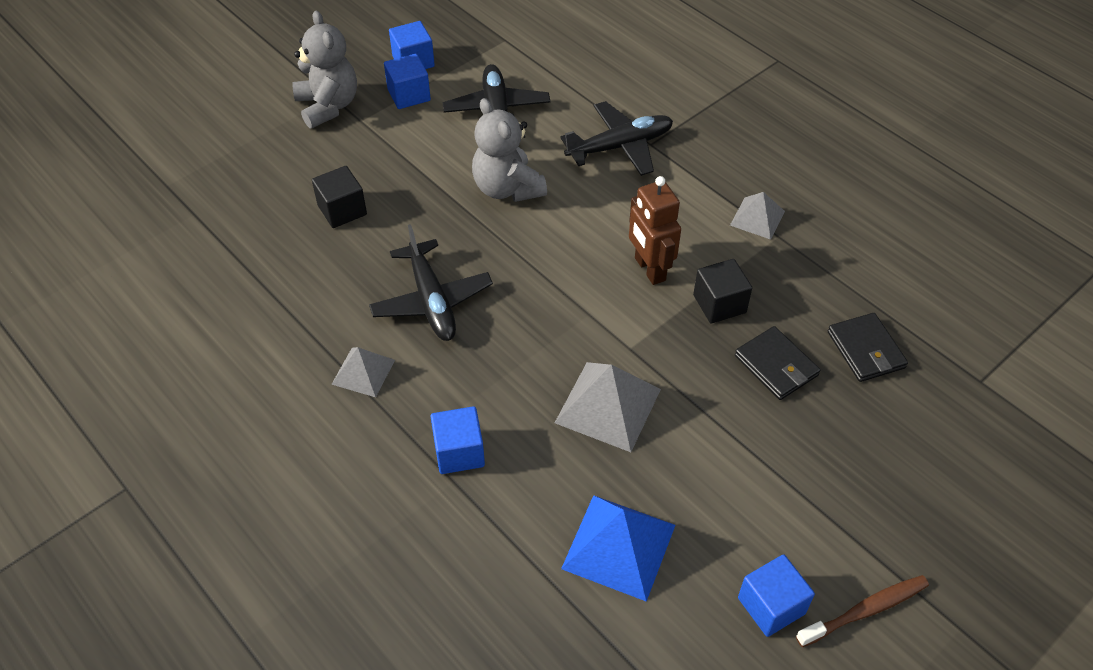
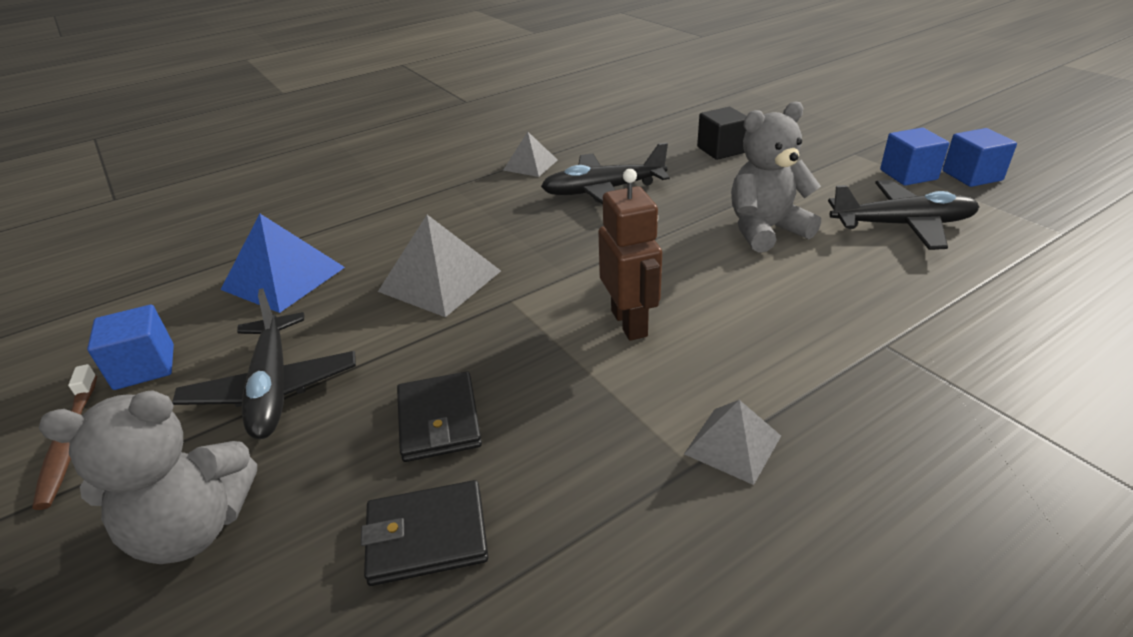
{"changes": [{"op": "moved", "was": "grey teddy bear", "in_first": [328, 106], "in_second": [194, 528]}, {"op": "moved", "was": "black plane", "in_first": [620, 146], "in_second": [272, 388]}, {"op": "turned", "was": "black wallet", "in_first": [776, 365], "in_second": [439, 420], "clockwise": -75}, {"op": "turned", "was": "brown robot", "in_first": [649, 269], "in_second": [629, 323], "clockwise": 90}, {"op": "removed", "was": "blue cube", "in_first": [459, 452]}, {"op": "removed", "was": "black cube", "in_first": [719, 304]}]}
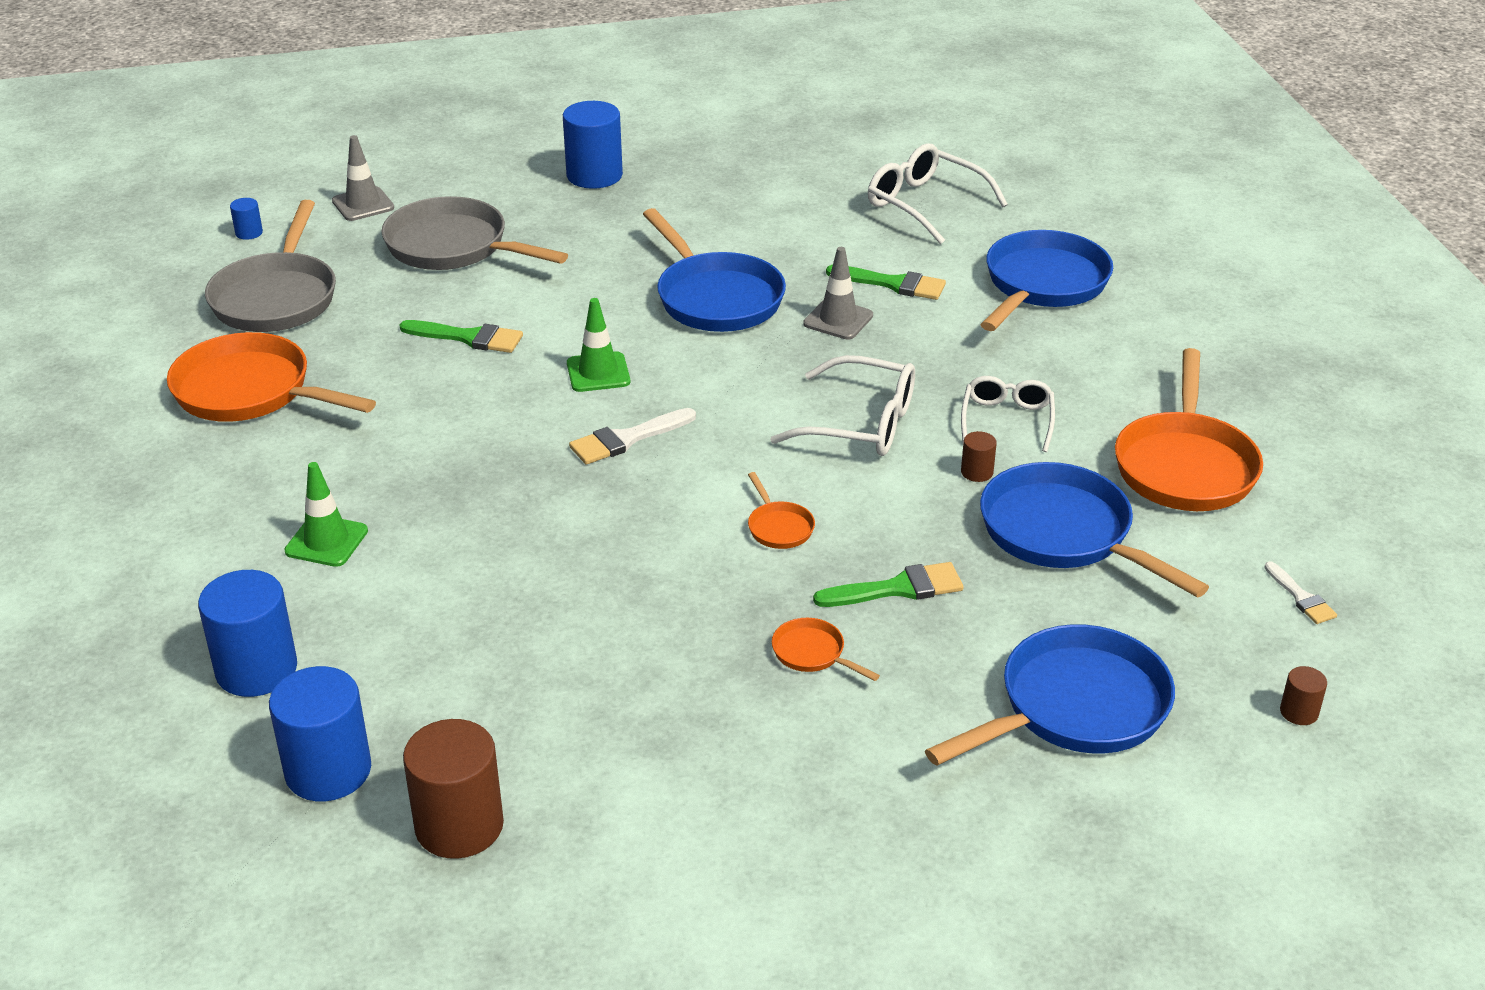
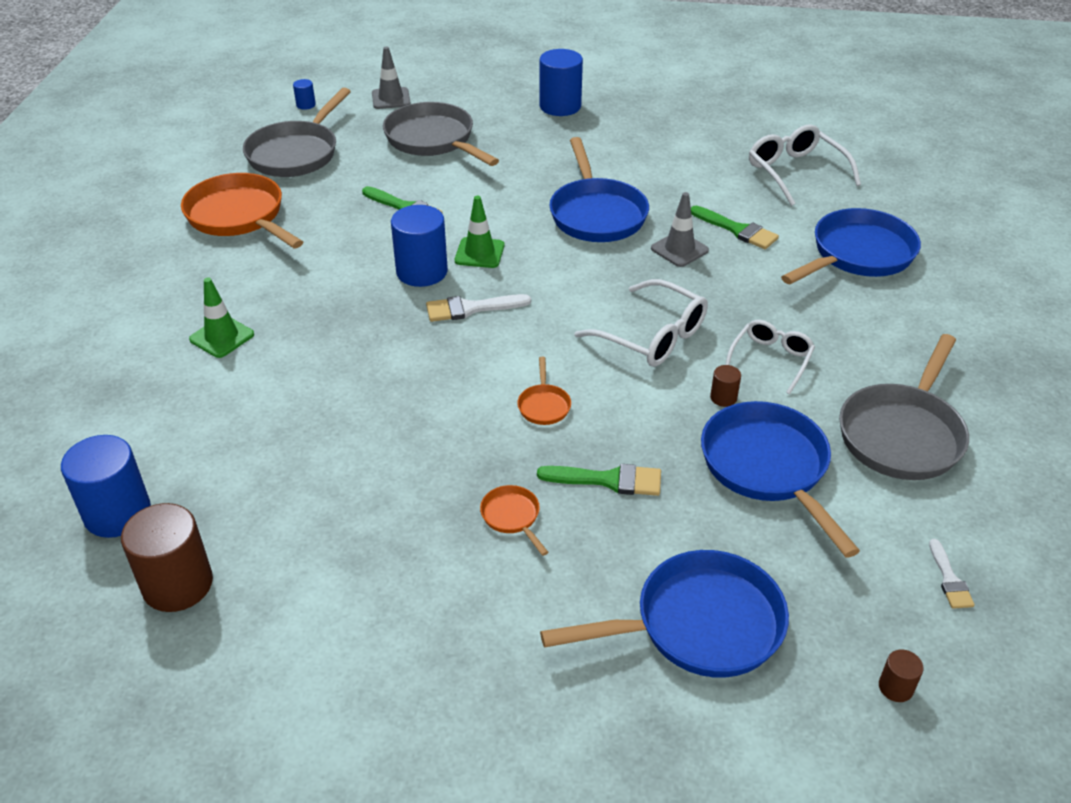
{"changes": [{"op": "moved", "was": "blue cylinder", "in_first": [256, 669], "in_second": [422, 272]}, {"op": "recoloured", "was": "orange pan", "now": "grey pan", "in_first": [1185, 465], "in_second": [902, 434]}]}
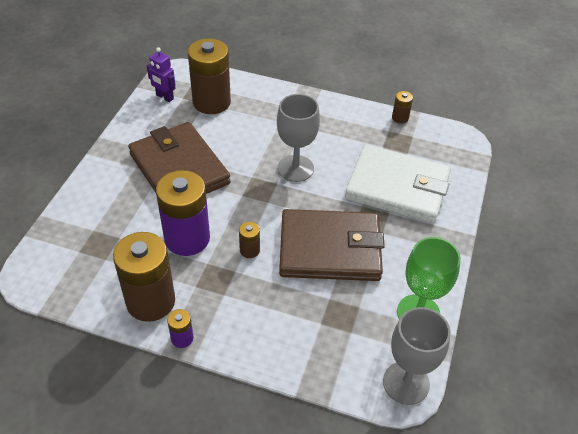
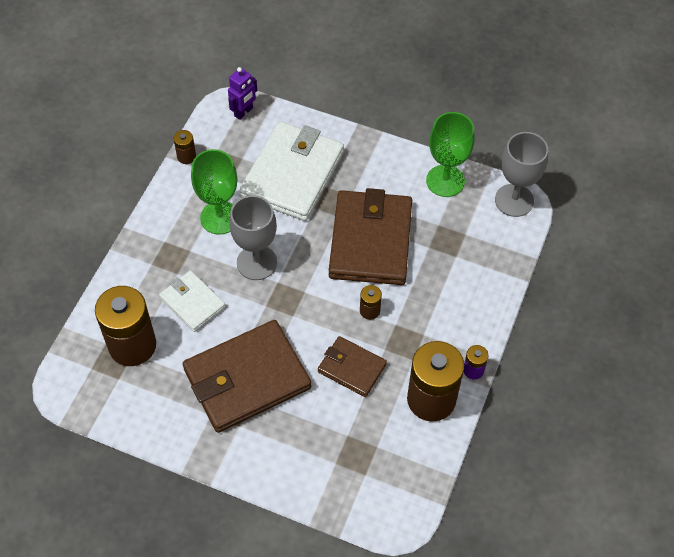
{"changes": [{"op": "added", "now": "white wallet", "in_second": [192, 303]}, {"op": "added", "now": "green goblet", "in_second": [220, 218]}, {"op": "moved", "was": "purple robot", "in_first": [164, 97], "in_second": [243, 112]}, {"op": "replaced", "was": "purple battery", "now": "brown wallet", "in_first": [187, 238], "in_second": [352, 368]}]}
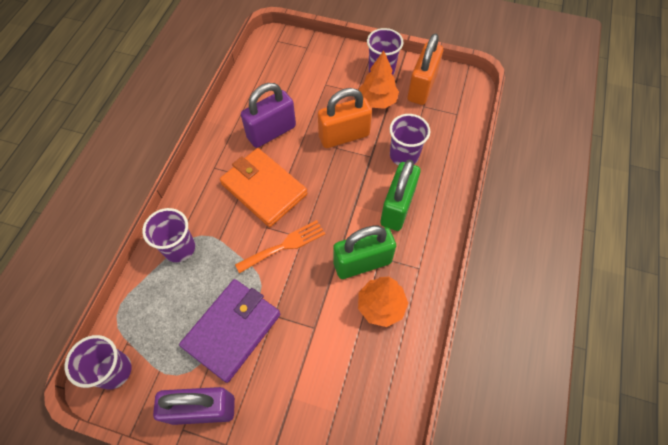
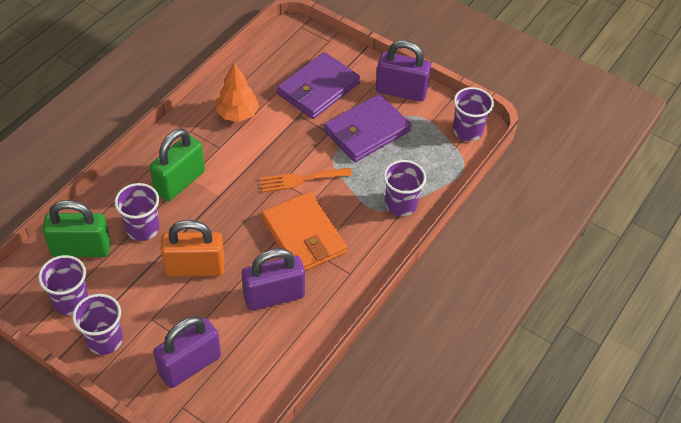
{"changes": [{"op": "replaced", "was": "orange padlock", "now": "purple cup", "in_first": [421, 87], "in_second": [71, 301]}, {"op": "moved", "was": "green padlock", "in_first": [362, 263], "in_second": [81, 249]}, {"op": "added", "now": "purple padlock", "in_second": [190, 365]}, {"op": "added", "now": "purple wallet", "in_second": [318, 89]}, {"op": "removed", "was": "orange tree", "in_first": [377, 101]}]}
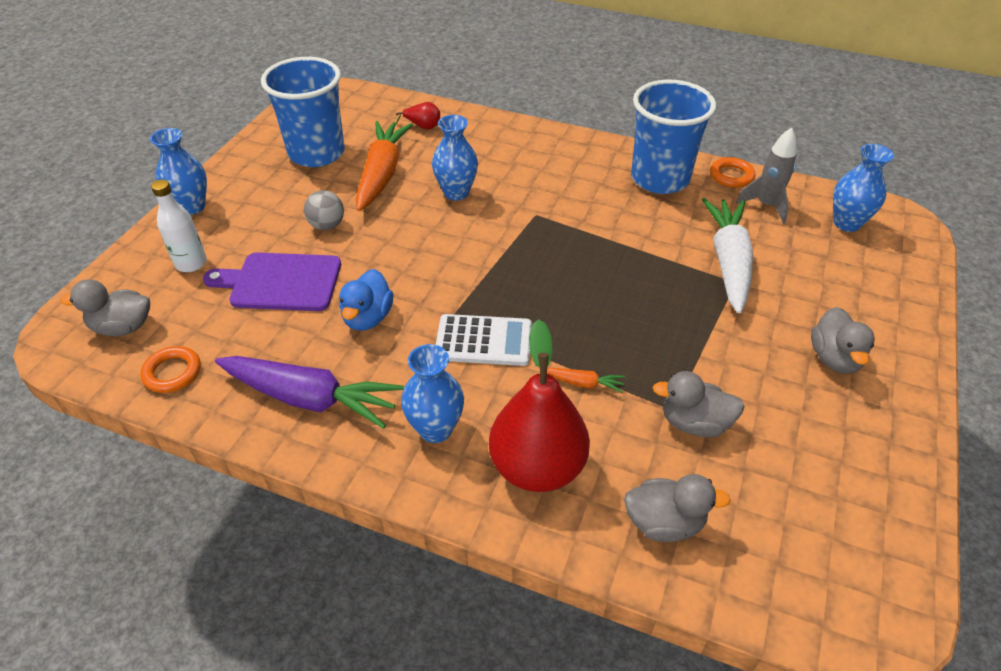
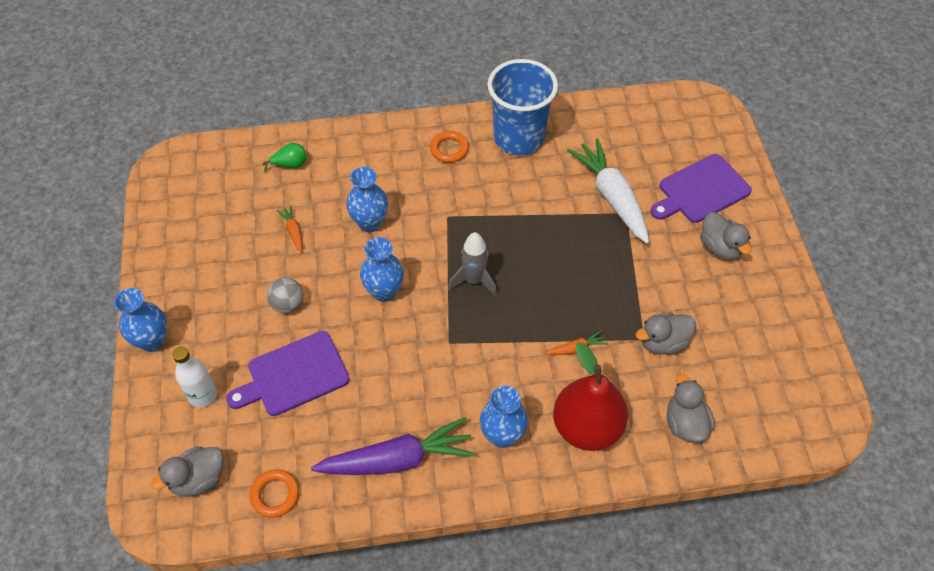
{"changes": [{"op": "recoloured", "was": "red pear", "now": "green pear", "in_first": [423, 126], "in_second": [290, 165]}, {"op": "resized", "was": "orange carrot", "in_first": [382, 174], "in_second": [293, 231], "ratio": 0.42}, {"op": "moved", "was": "blue vase", "in_first": [847, 223], "in_second": [384, 292]}, {"op": "moved", "was": "orange ring", "in_first": [731, 176], "in_second": [449, 149]}, {"op": "moved", "was": "grey rocket", "in_first": [766, 205], "in_second": [474, 281]}, {"op": "added", "now": "purple cutting board", "in_second": [701, 190]}, {"op": "turned", "was": "grey duck", "in_first": [664, 523], "in_second": [685, 423], "clockwise": -75}, {"op": "removed", "was": "blue cup", "in_first": [316, 153]}, {"op": "removed", "was": "blue duck", "in_first": [368, 318]}, {"op": "removed", "was": "white calculator", "in_first": [483, 341]}]}
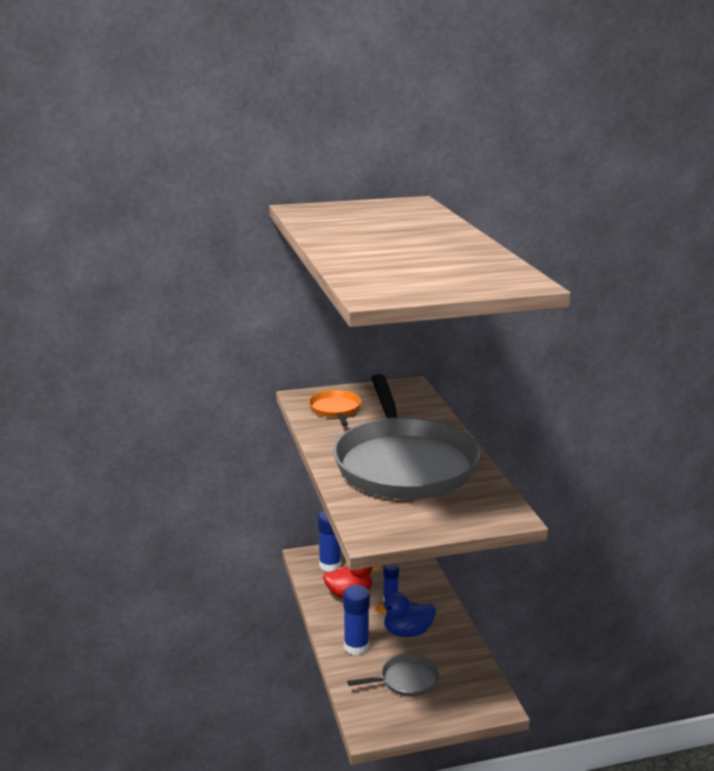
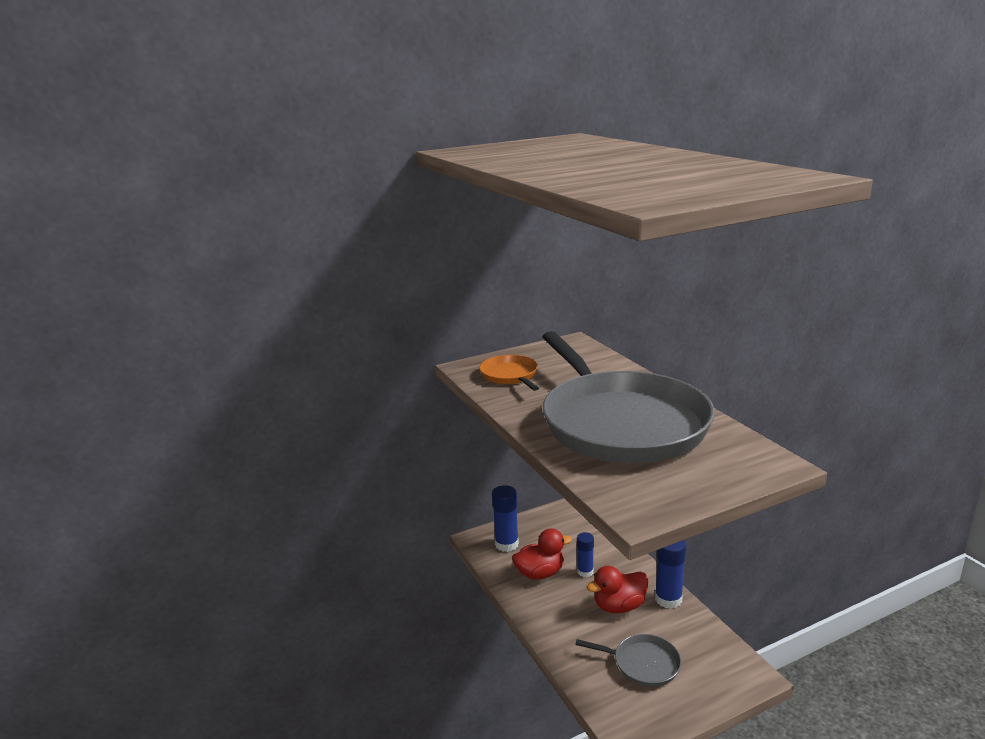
{"changes": [{"op": "turned", "was": "grey pan", "in_first": [406, 680], "in_second": [642, 664], "clockwise": 45}, {"op": "recoloured", "was": "blue duck", "now": "red duck", "in_first": [407, 632], "in_second": [619, 606]}, {"op": "moved", "was": "blue glue stick", "in_first": [356, 646], "in_second": [668, 599]}]}
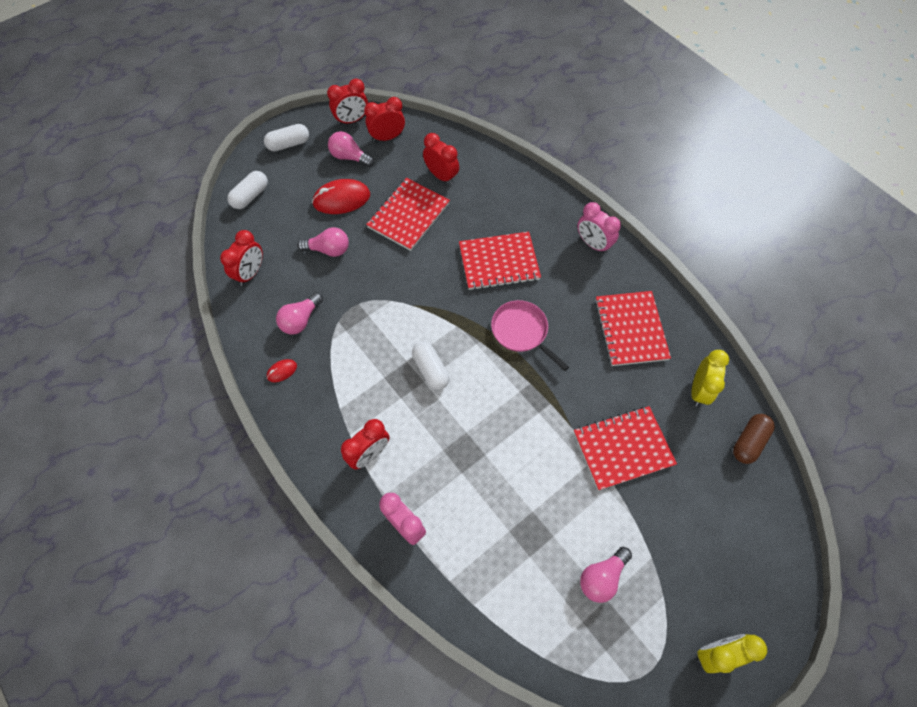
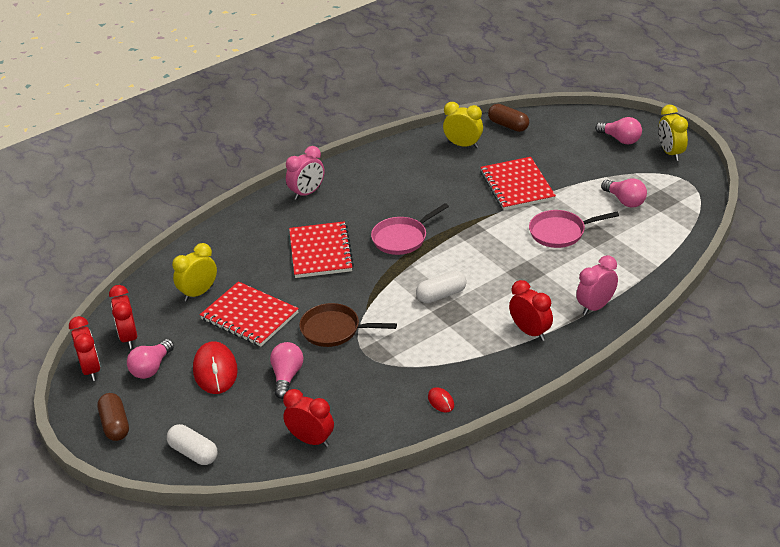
{"changes": [{"op": "recoloured", "was": "white capsule", "now": "brown capsule", "in_first": [288, 144], "in_second": [115, 425]}, {"op": "recoloured", "was": "red clock", "now": "yellow clock", "in_first": [441, 176], "in_second": [198, 293]}, {"op": "added", "now": "brown pan", "in_second": [334, 330]}, {"op": "added", "now": "pink pan", "in_second": [560, 232]}, {"op": "moved", "was": "pink light bulb", "in_first": [301, 320], "in_second": [620, 139]}, {"op": "removed", "was": "red notebook", "in_first": [630, 329]}]}
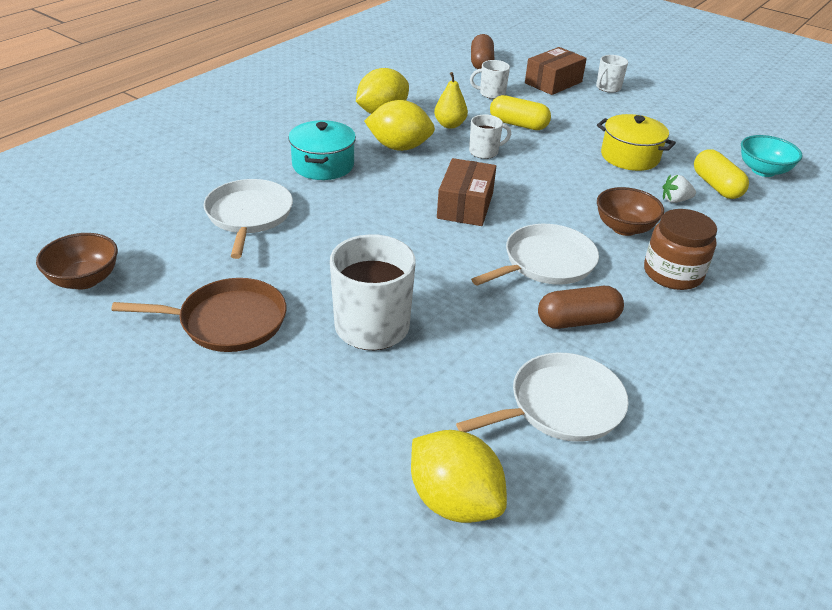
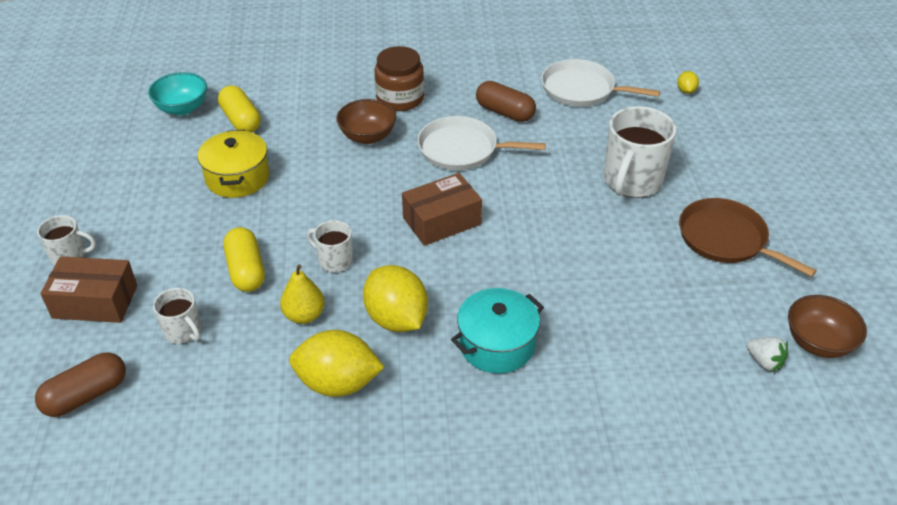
{"changes": [{"op": "turned", "was": "yellow capsule", "in_first": [716, 186], "in_second": [241, 120], "clockwise": -60}, {"op": "resized", "was": "yellow lemon", "in_first": [454, 501], "in_second": [686, 91], "ratio": 0.45}, {"op": "moved", "was": "white strawberry", "in_first": [675, 200], "in_second": [764, 361]}, {"op": "removed", "was": "white pan", "in_first": [249, 216]}]}
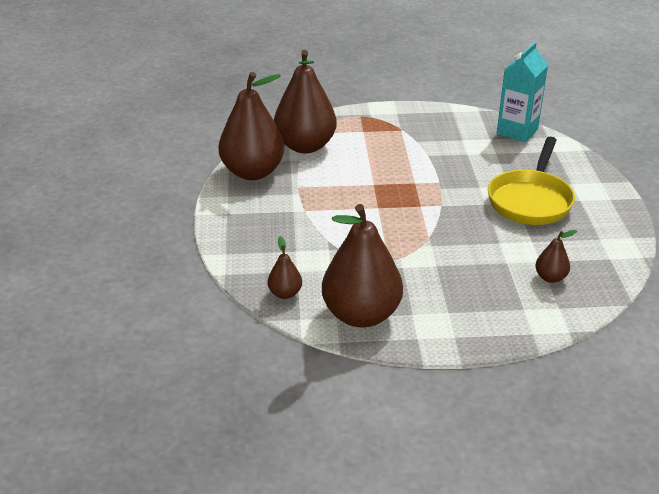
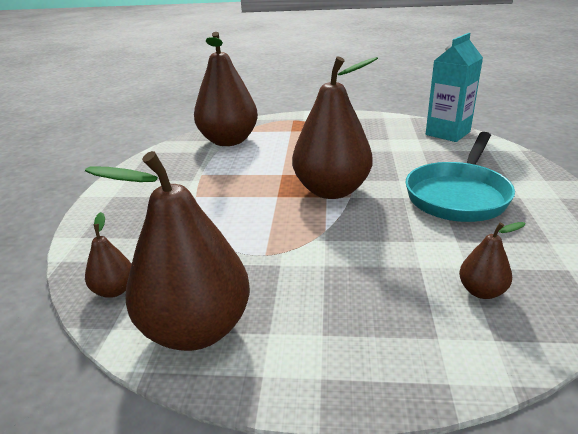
{"changes": [{"op": "moved", "was": "brown pear", "in_first": [253, 172], "in_second": [331, 190]}, {"op": "recoloured", "was": "yellow pan", "now": "turquoise pan", "in_first": [530, 200], "in_second": [458, 195]}]}
